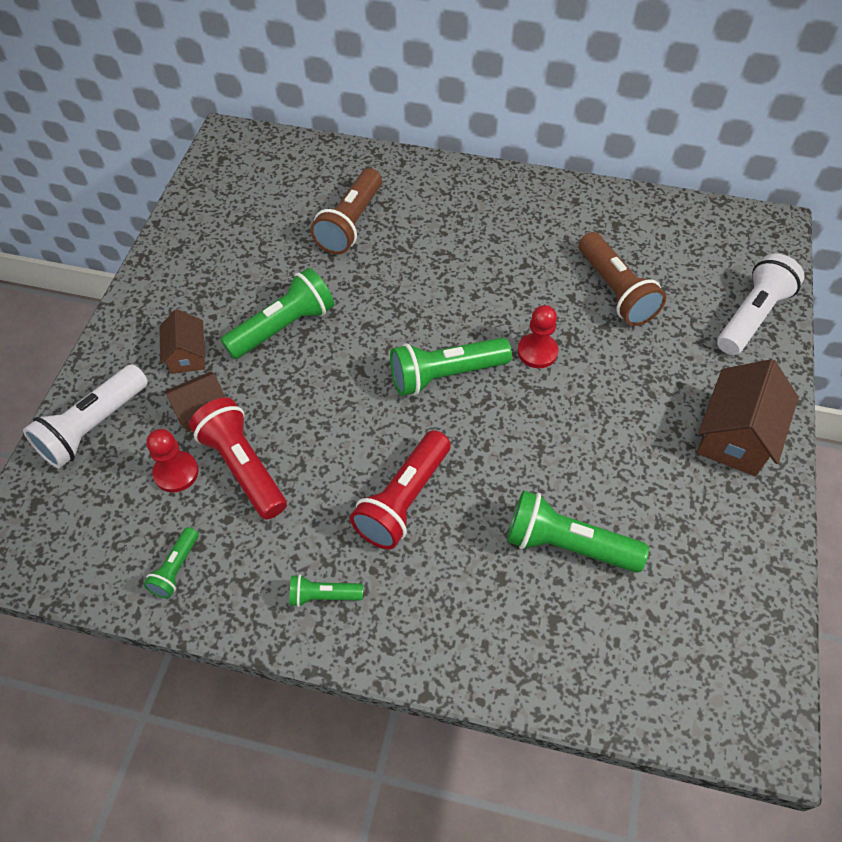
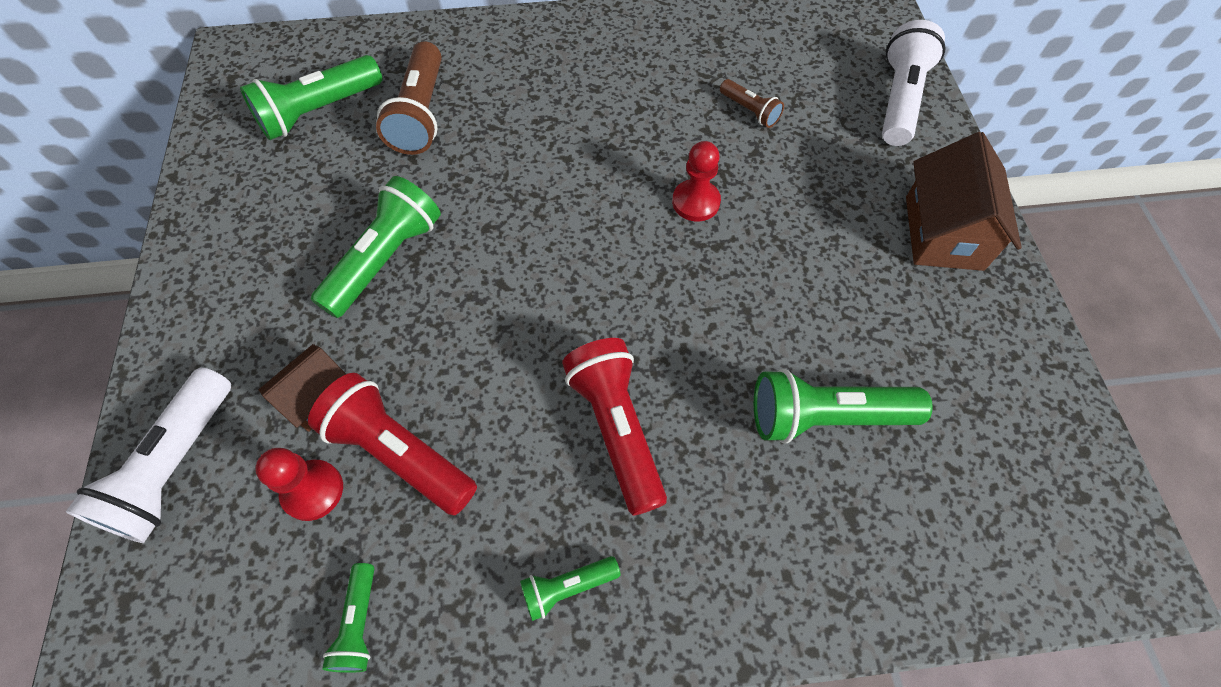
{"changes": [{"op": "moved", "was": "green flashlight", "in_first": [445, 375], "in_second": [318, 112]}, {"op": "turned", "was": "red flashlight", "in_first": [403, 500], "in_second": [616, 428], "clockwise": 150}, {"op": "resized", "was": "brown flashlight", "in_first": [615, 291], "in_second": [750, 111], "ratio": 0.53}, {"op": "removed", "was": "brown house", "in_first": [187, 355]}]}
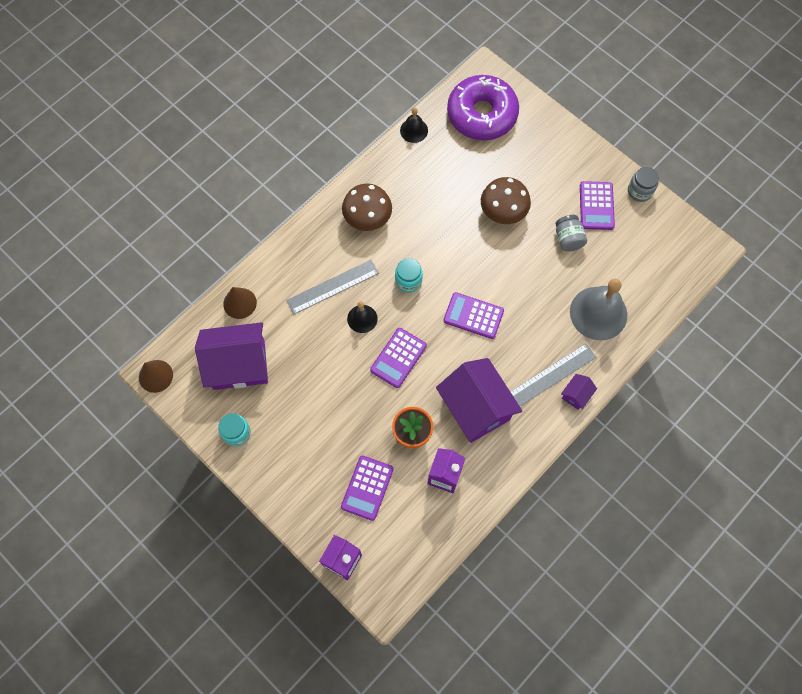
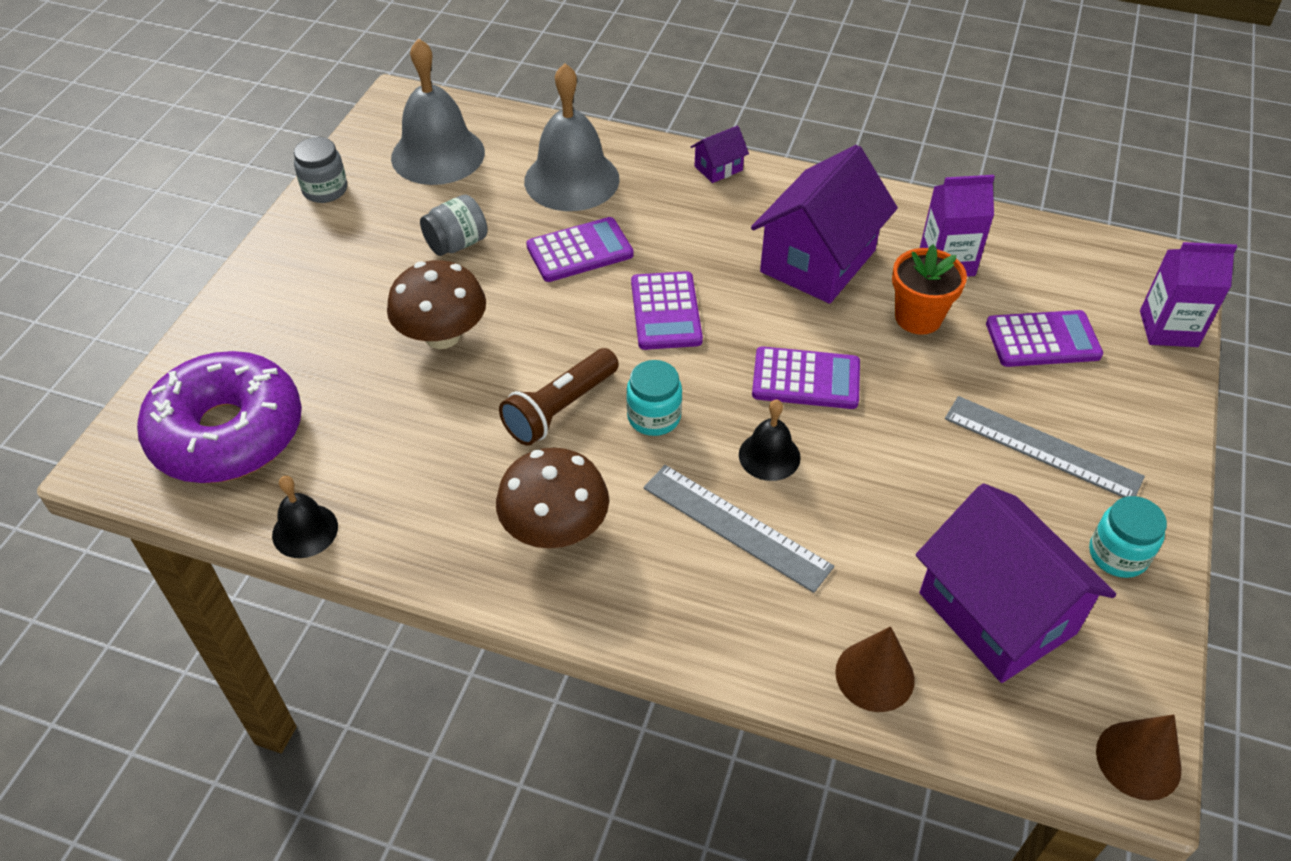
{"changes": [{"op": "added", "now": "grey bell", "in_second": [438, 154]}, {"op": "added", "now": "brown flashlight", "in_second": [560, 409]}, {"op": "moved", "was": "purple calculator", "in_first": [596, 206], "in_second": [580, 251]}, {"op": "turned", "was": "purple house", "in_first": [576, 395], "in_second": [718, 168], "clockwise": -45}, {"op": "moved", "was": "grey ruler", "in_first": [551, 375], "in_second": [1042, 447]}]}
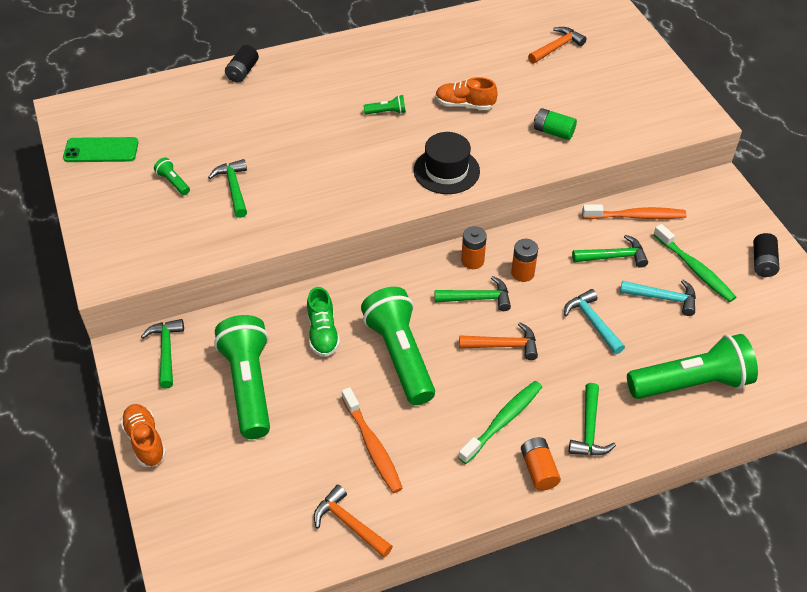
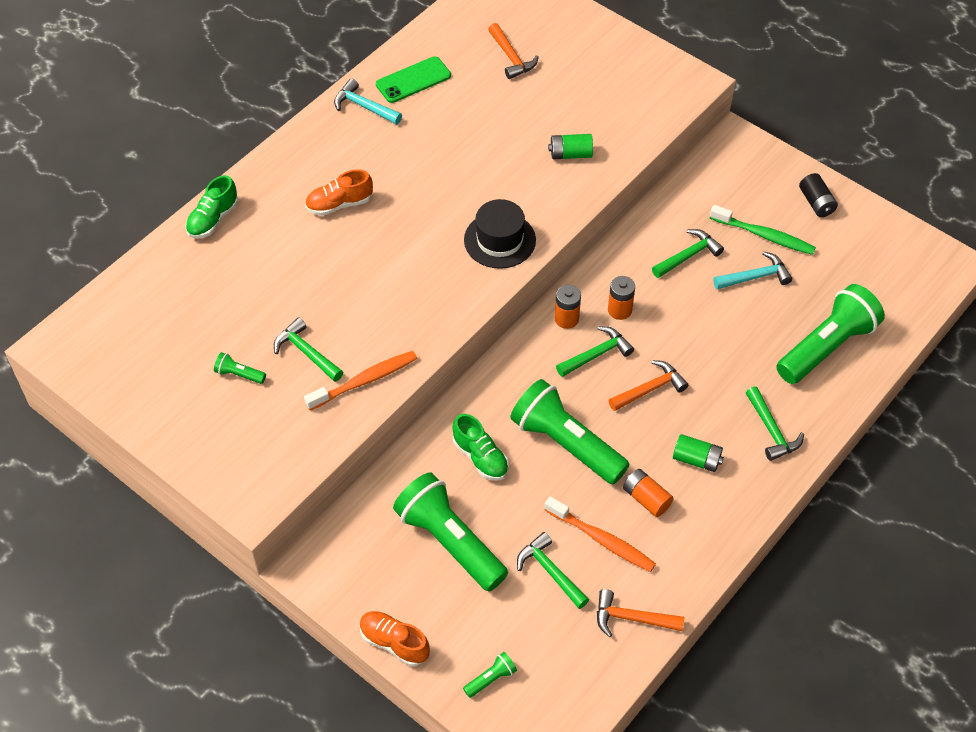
{"changes": [{"op": "replaced", "was": "black battery", "now": "green shoe", "in_first": [243, 72], "in_second": [213, 219]}, {"op": "moved", "was": "orange toothbrush", "in_first": [636, 216], "in_second": [365, 381]}, {"op": "moved", "was": "orange shoe", "in_first": [464, 105], "in_second": [339, 204]}, {"op": "moved", "was": "turquoise hammer", "in_first": [592, 322], "in_second": [364, 106]}, {"op": "moved", "was": "green phone", "in_first": [101, 150], "in_second": [413, 80]}, {"op": "moved", "was": "green flashlight", "in_first": [386, 112], "in_second": [491, 679]}, {"op": "turned", "was": "orange hammer", "in_first": [557, 47], "in_second": [511, 57], "clockwise": 135}, {"op": "moved", "was": "green hammer", "in_first": [166, 351], "in_second": [550, 571]}, {"op": "moved", "was": "orange battery", "in_first": [538, 470], "in_second": [646, 499]}, {"op": "replaced", "was": "green toothbrush", "now": "green battery", "in_first": [503, 421], "in_second": [696, 459]}]}
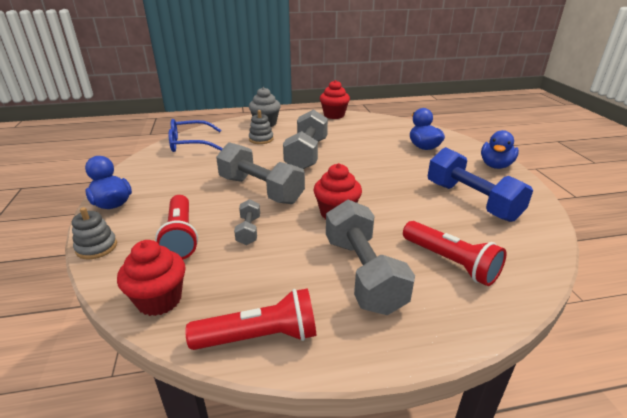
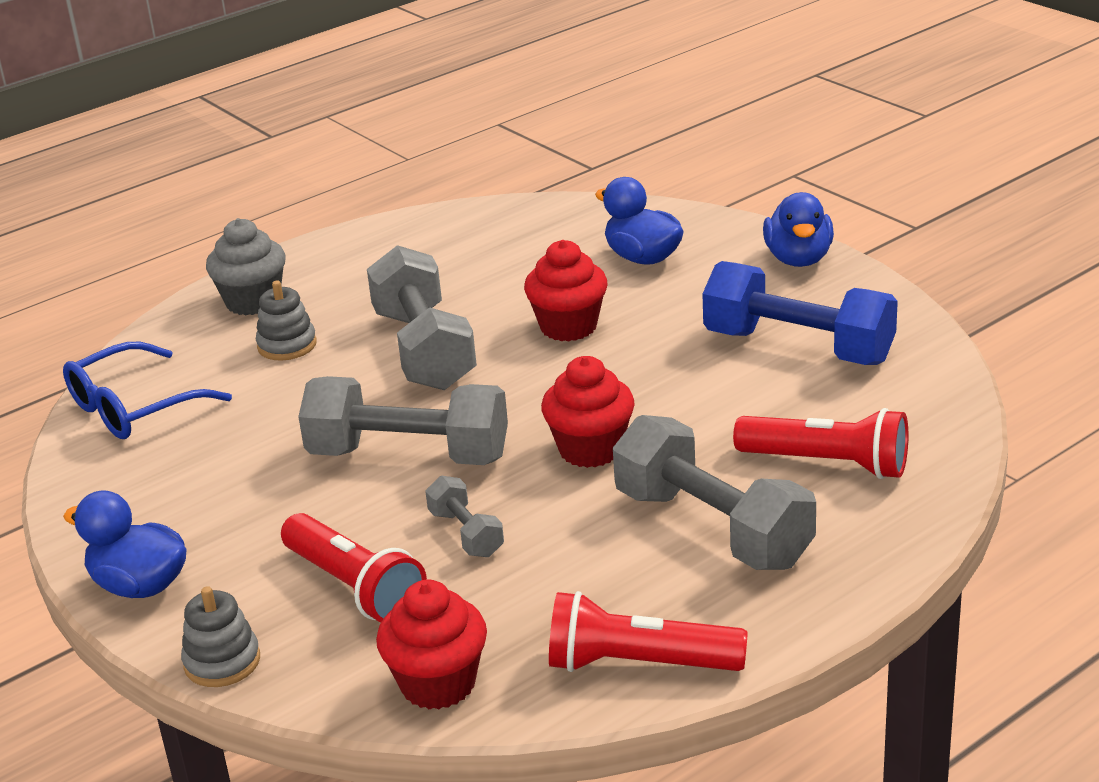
{"changes": [{"op": "moved", "was": "red cupcake", "in_first": [334, 115], "in_second": [568, 327]}, {"op": "turned", "was": "red flashlight", "in_first": [259, 337], "in_second": [639, 664], "clockwise": -135}]}
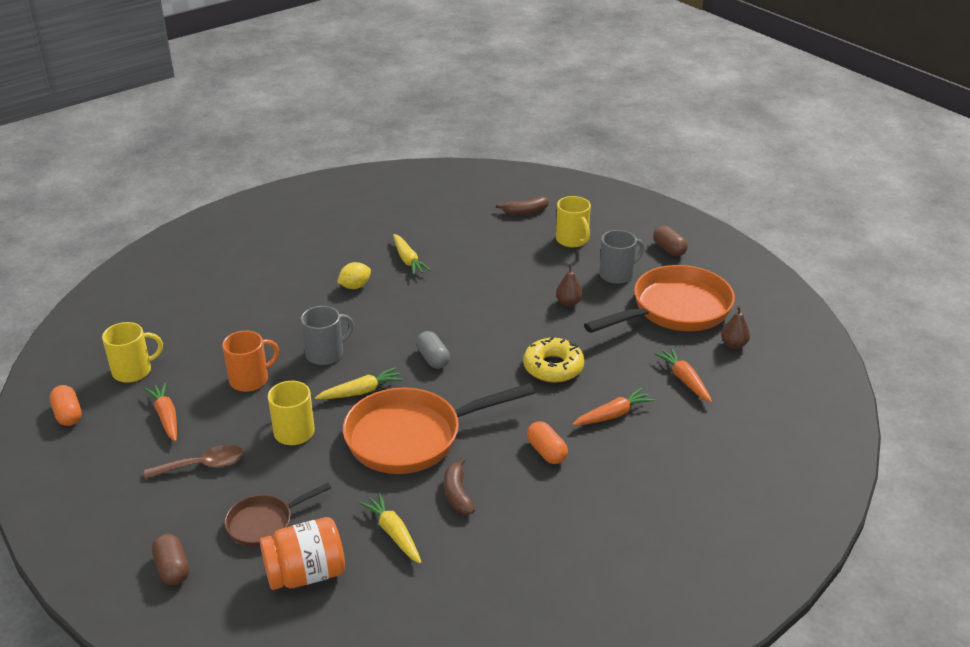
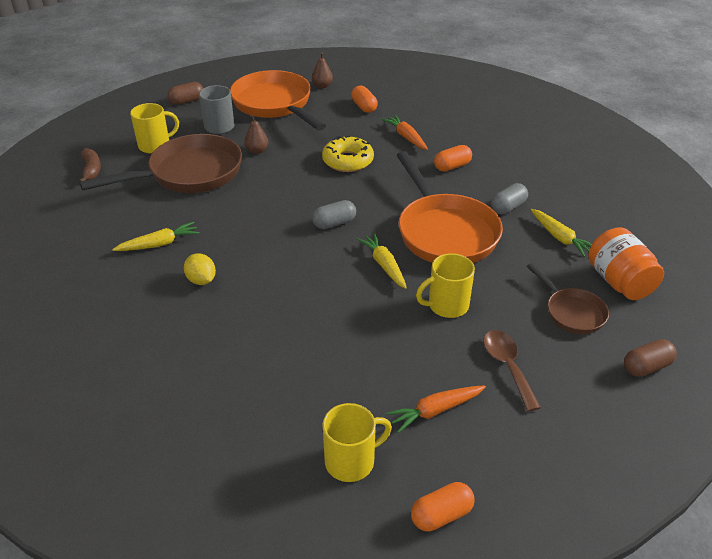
{"changes": [{"op": "added", "now": "brown pan", "in_second": [189, 174]}, {"op": "turned", "was": "yellow mug", "in_first": [133, 371], "in_second": [351, 461], "clockwise": 90}, {"op": "replaced", "was": "orange carrot", "now": "orange capsule", "in_first": [684, 380], "in_second": [364, 107]}, {"op": "replaced", "was": "brown banana", "now": "grey capsule", "in_first": [457, 494], "in_second": [508, 207]}, {"op": "turned", "was": "yellow carrot", "in_first": [393, 533], "in_second": [560, 238], "clockwise": -90}, {"op": "removed", "was": "orange mug", "in_first": [250, 380]}, {"op": "removed", "was": "grey mug", "in_first": [326, 354]}]}
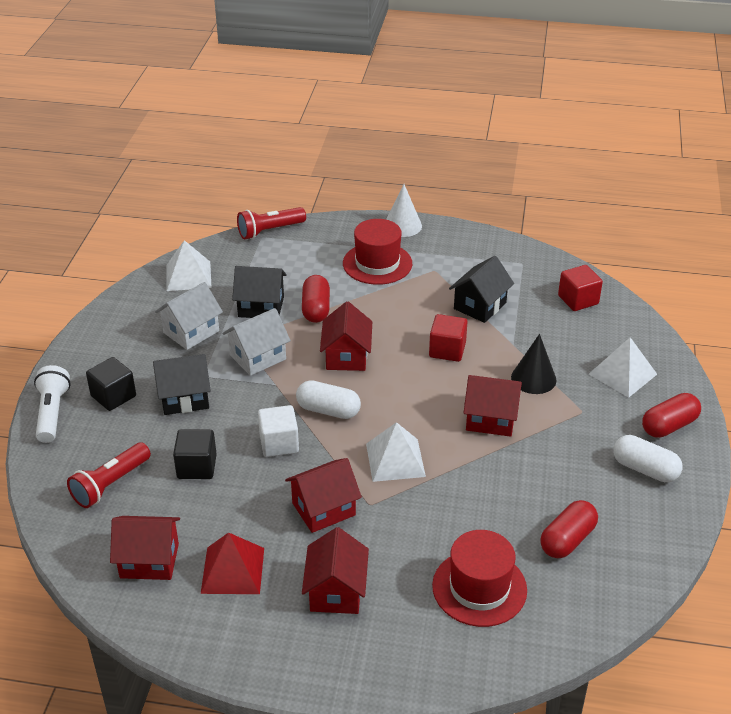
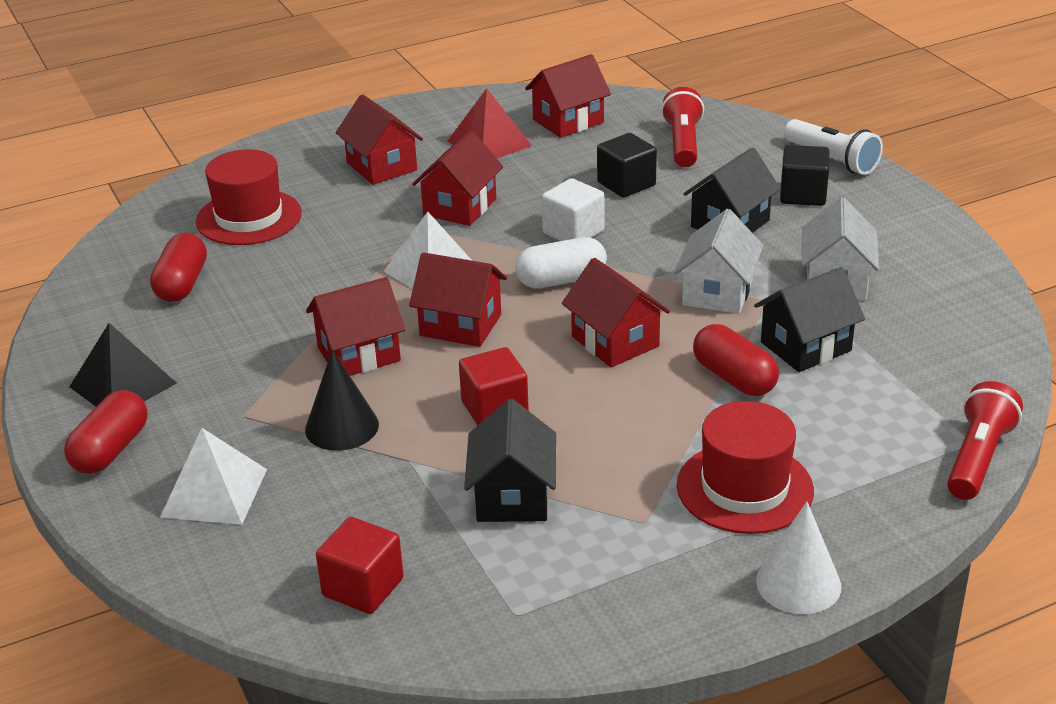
{"changes": [{"op": "replaced", "was": "white capsule", "now": "black pyramid", "in_first": [645, 469], "in_second": [123, 385]}, {"op": "added", "now": "red house", "in_second": [460, 325]}, {"op": "removed", "was": "white pyramid", "in_first": [188, 276]}]}
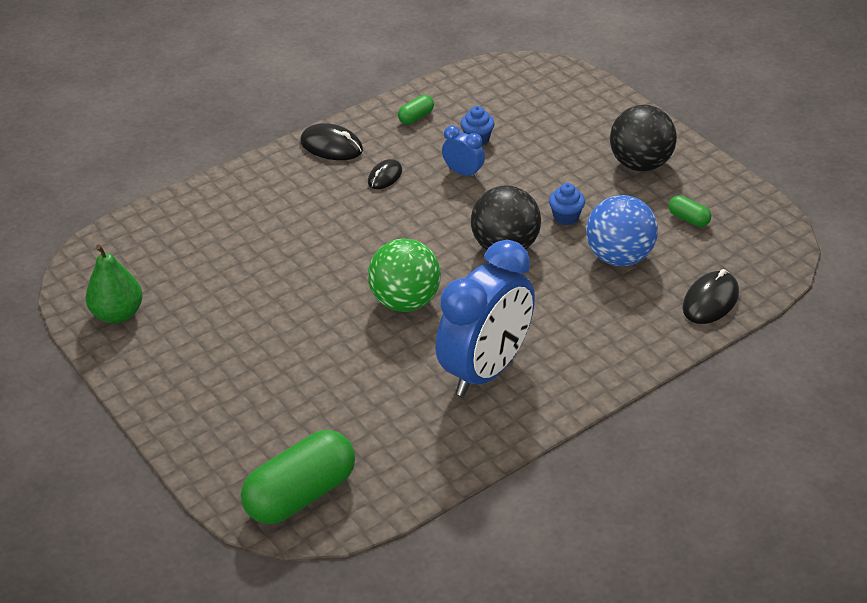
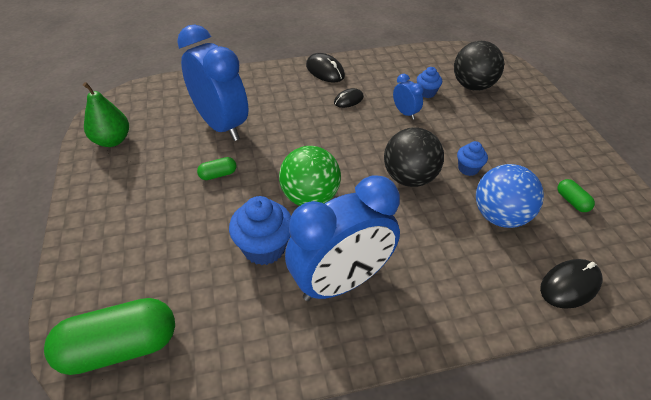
{"changes": [{"op": "added", "now": "blue clock", "in_second": [221, 125]}, {"op": "moved", "was": "green capsule", "in_first": [416, 117], "in_second": [218, 174]}, {"op": "added", "now": "blue cupcake", "in_second": [264, 248]}, {"op": "moved", "was": "black ball", "in_first": [640, 164], "in_second": [472, 86]}]}
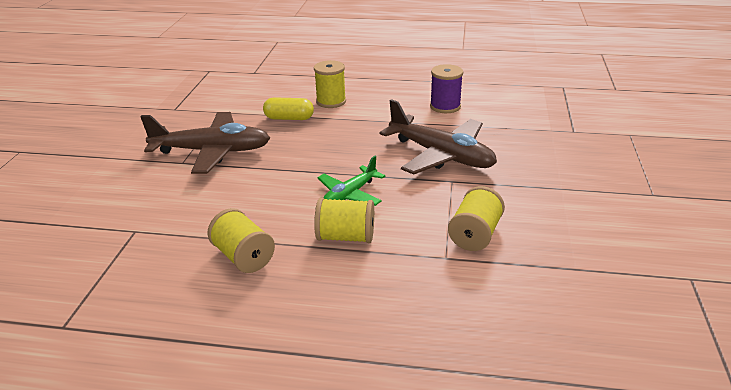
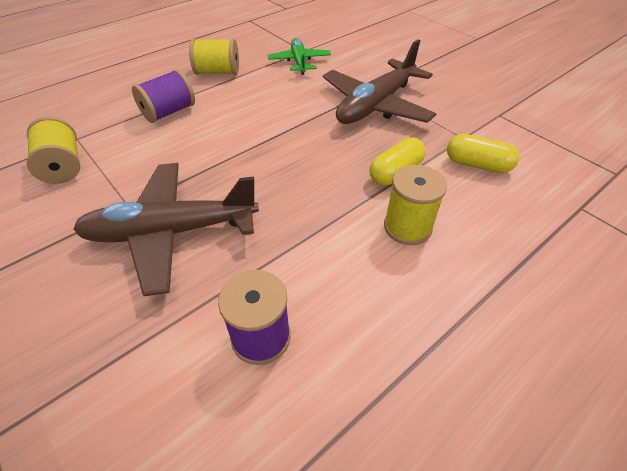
{"changes": [{"op": "recoloured", "was": "yellow spool", "now": "purple spool", "in_first": [346, 237], "in_second": [169, 112]}, {"op": "moved", "was": "green plane", "in_first": [349, 195], "in_second": [299, 62]}, {"op": "added", "now": "yellow capsule", "in_second": [477, 164]}]}
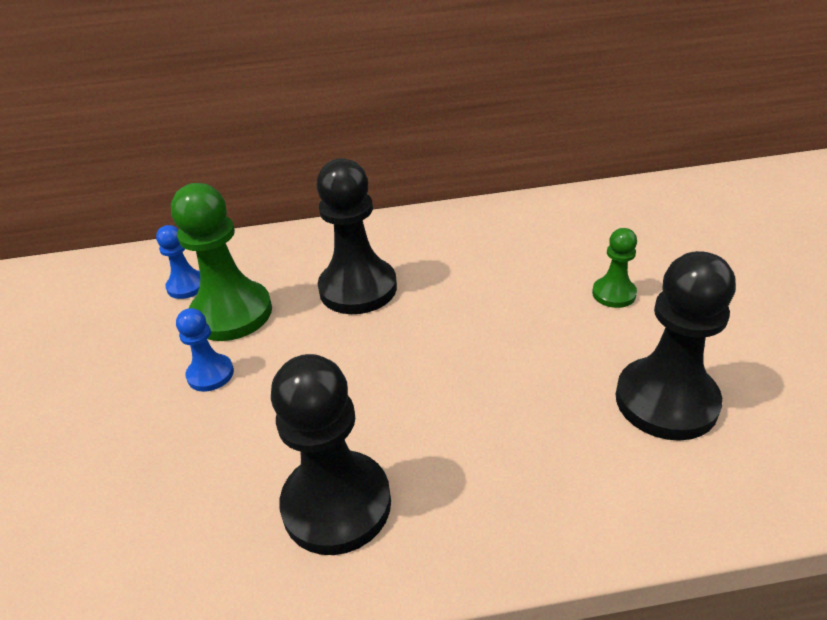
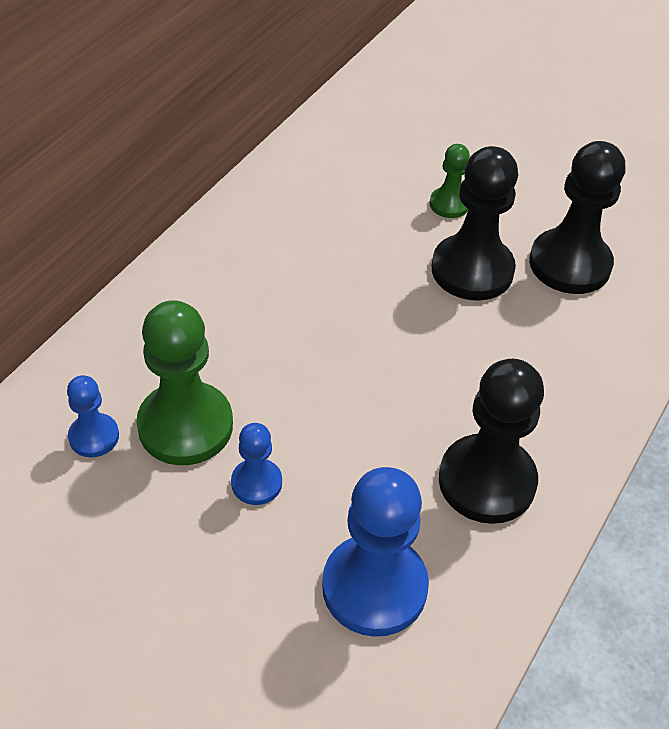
{"changes": [{"op": "added", "now": "blue pawn", "in_second": [374, 587]}, {"op": "moved", "was": "black pawn", "in_first": [358, 288], "in_second": [472, 270]}]}
